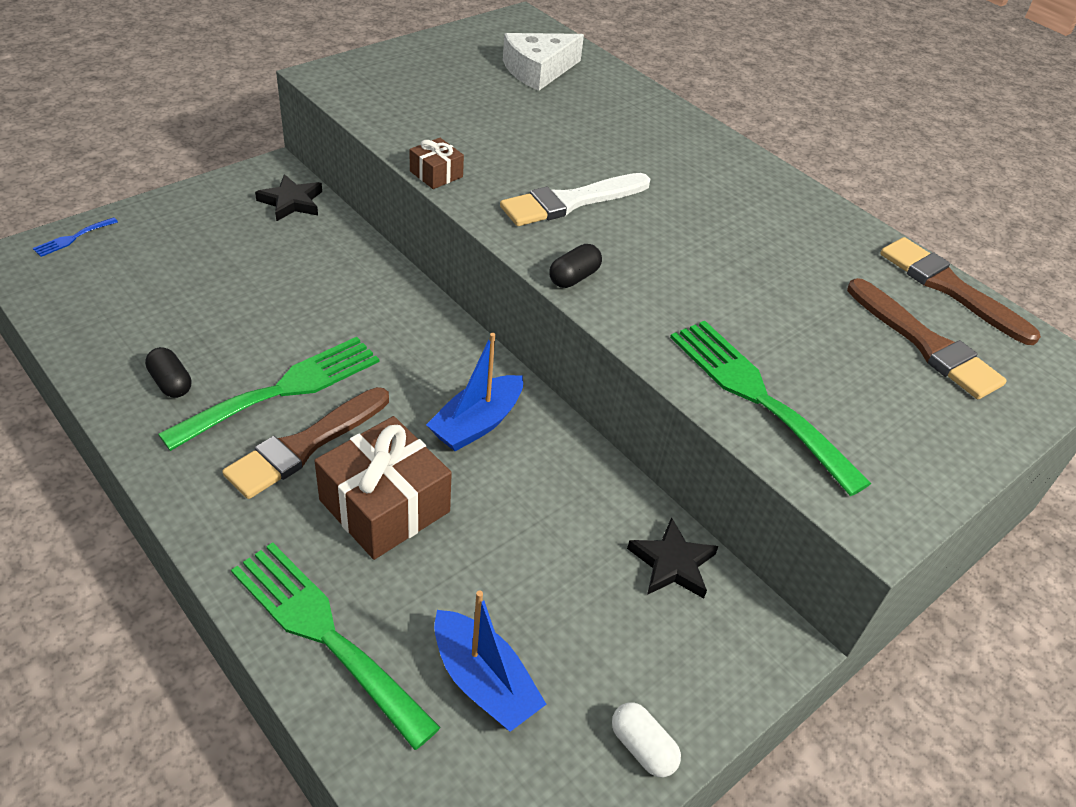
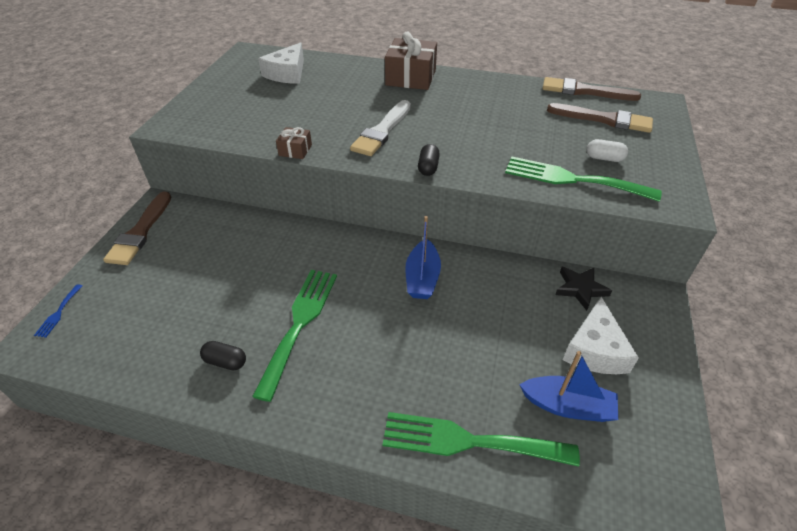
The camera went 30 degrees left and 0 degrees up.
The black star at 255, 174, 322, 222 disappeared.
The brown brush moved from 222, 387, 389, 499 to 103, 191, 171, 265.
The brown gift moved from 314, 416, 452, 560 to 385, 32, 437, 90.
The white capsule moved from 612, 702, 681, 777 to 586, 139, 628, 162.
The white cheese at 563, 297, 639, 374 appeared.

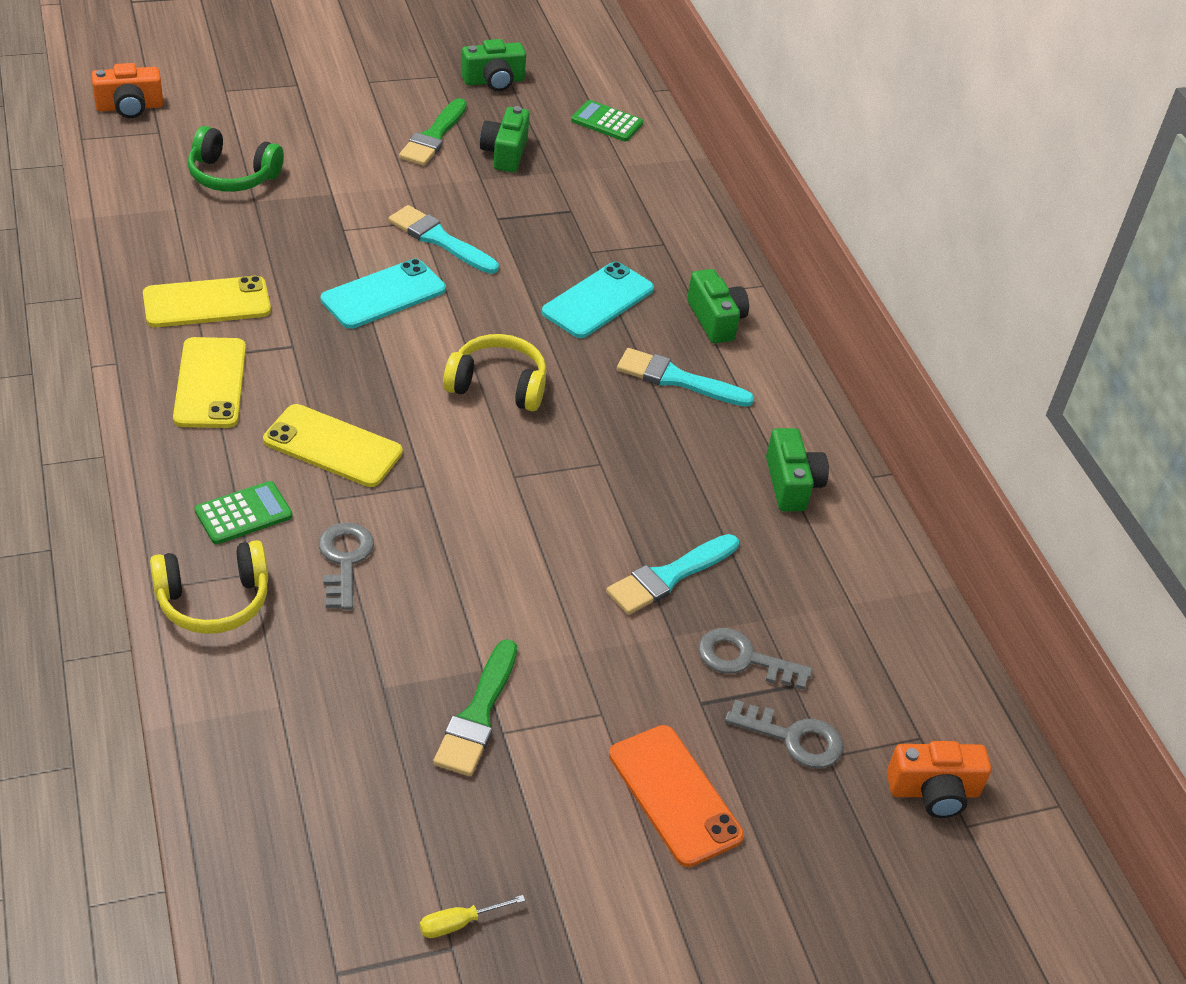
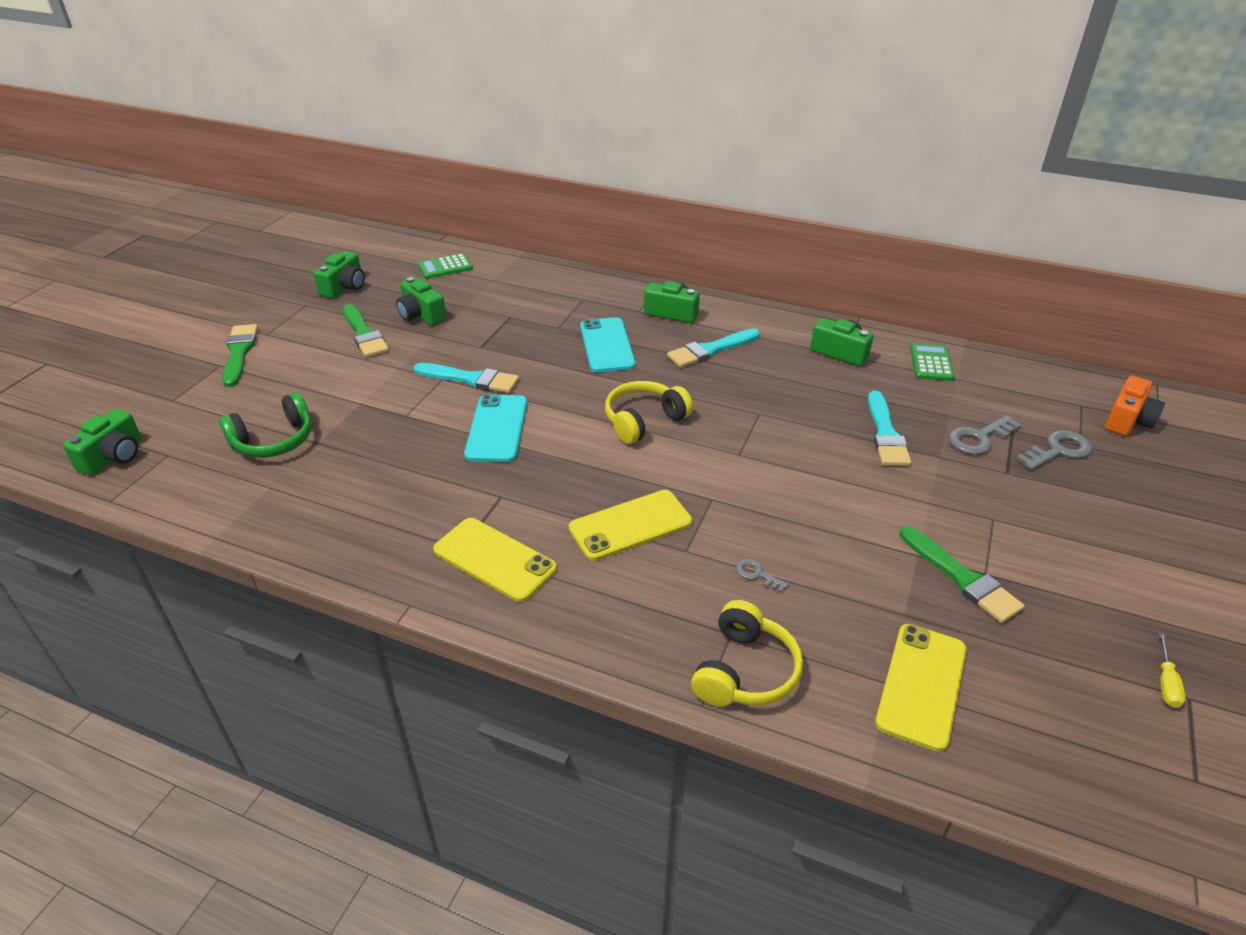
The camera went 45 degrees left and 5 degrees down.
The orange camera at 91, 63, 163, 118 became the green camera at 63, 409, 142, 476.
The turquoise brush at 388, 205, 499, 274 turned 150 degrees counterclockwise.
The yellow phone moved from 143, 276, 271, 327 to 875, 624, 967, 752.
The green calculator moved from 194, 481, 293, 544 to 910, 343, 955, 381.
The grey key at 319, 522, 374, 610 changed to 0.56 times the size.
The orange phone at 609, 725, 744, 867 disappeared.
The green brush at 222, 324, 258, 387 appeared.

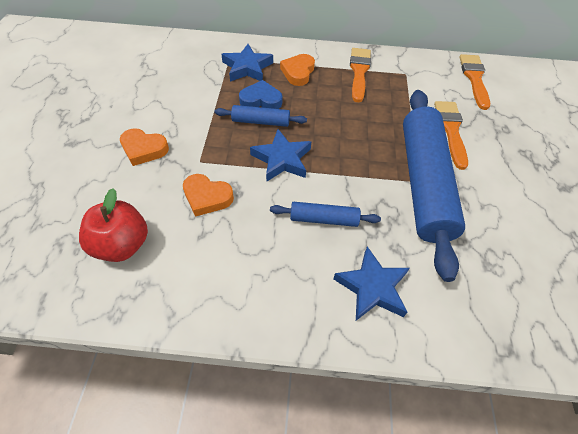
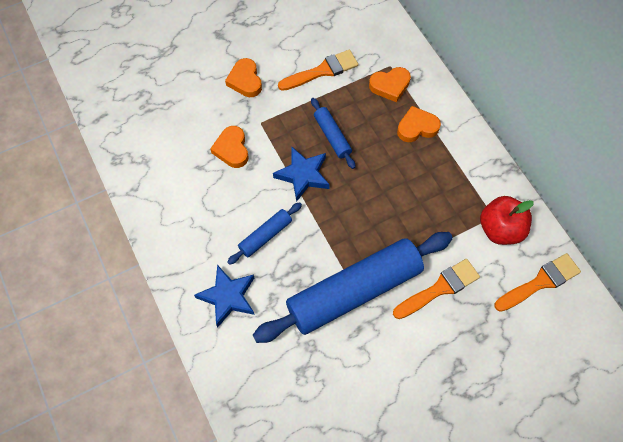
The camera went 60 degrees right and 10 degrees up.
The blue star at 221, 44, 273, 82 was replaced by the orange heart at 369, 67, 411, 102.
The orange brush moved from 350, 48, 371, 102 to 278, 50, 358, 91.
The blue heart at 239, 80, 282, 109 disappeared.
The red apple moved from 79, 188, 148, 262 to 480, 196, 534, 245.
The blue rolling pin at 270, 202, 381, 227 turned 75 degrees clockwise.

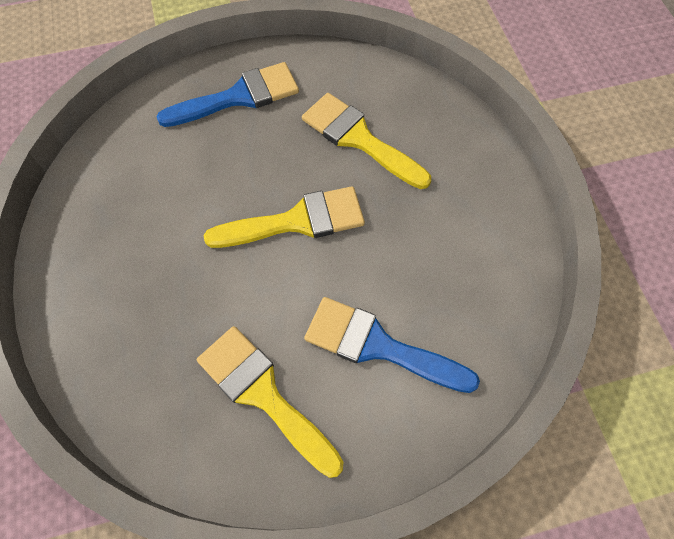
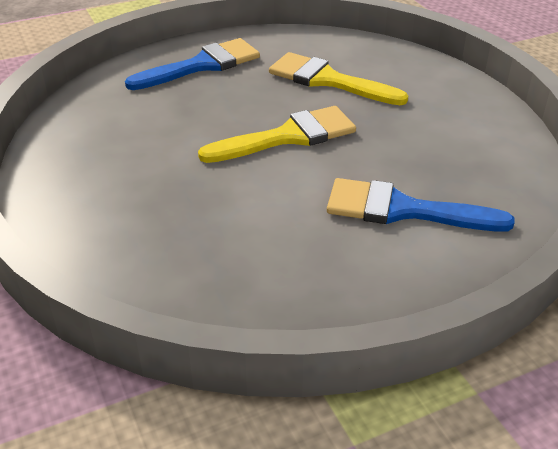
The camera went 10 degrees left and 25 degrees down.
The yellow brush at 197, 326, 343, 478 disappeared.

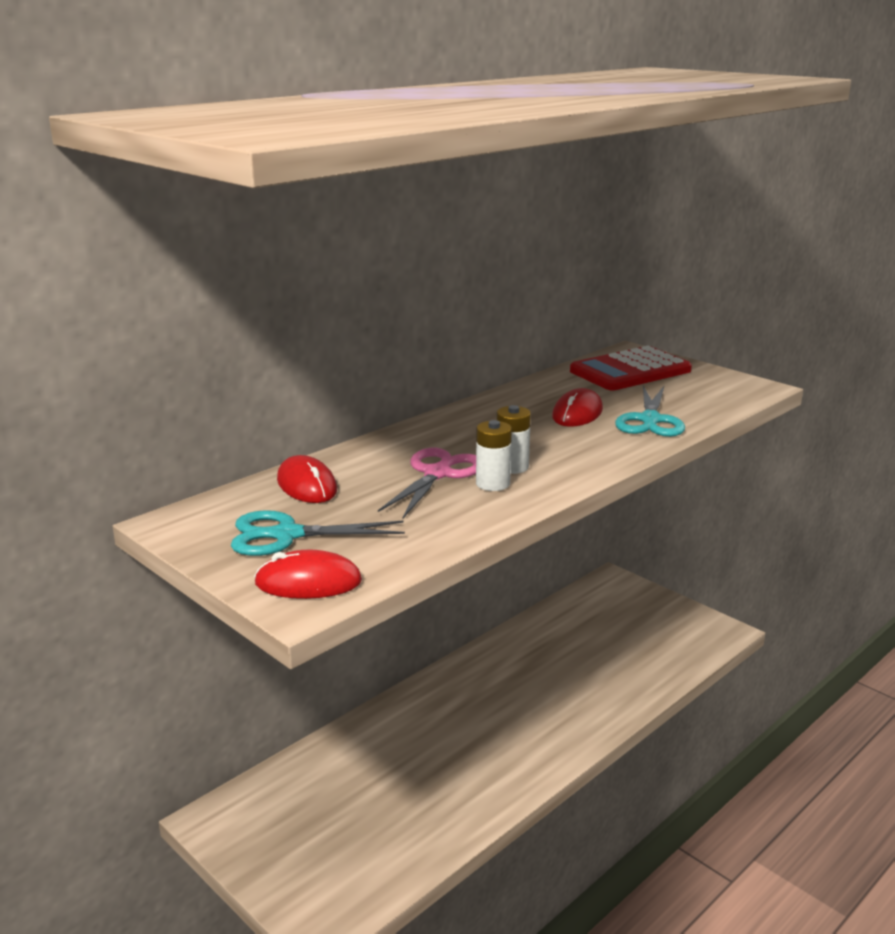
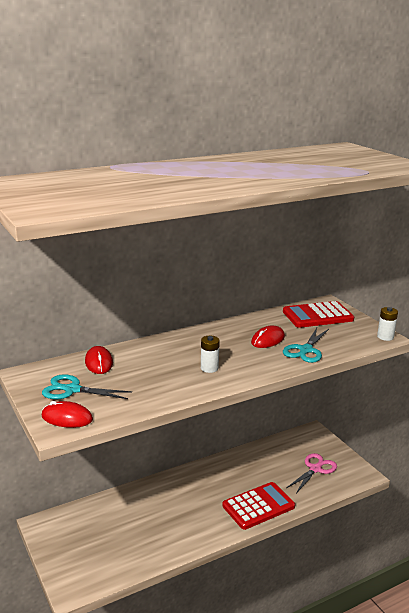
The camera went 15 degrees right and 0 degrees up.
The white battery moved from 476, 420, 512, 491 to 377, 307, 398, 341.
The pink scissors moved from 378, 448, 476, 519 to 286, 453, 337, 493.
The red calculator at 222, 482, 295, 530 appeared.

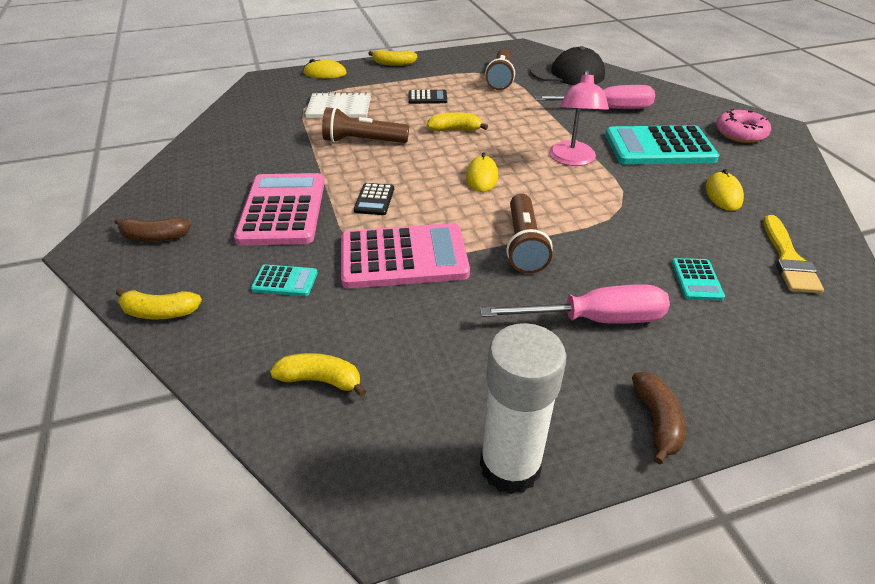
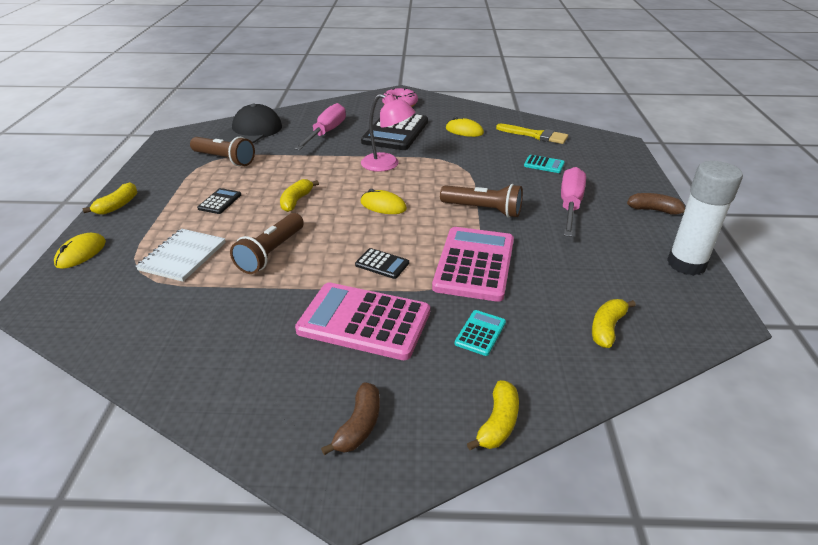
The camera went 70 degrees left and 5 degrees down.
The turquoise calculator at 605, 125, 719, 165 became the black calculator at 361, 114, 428, 150.

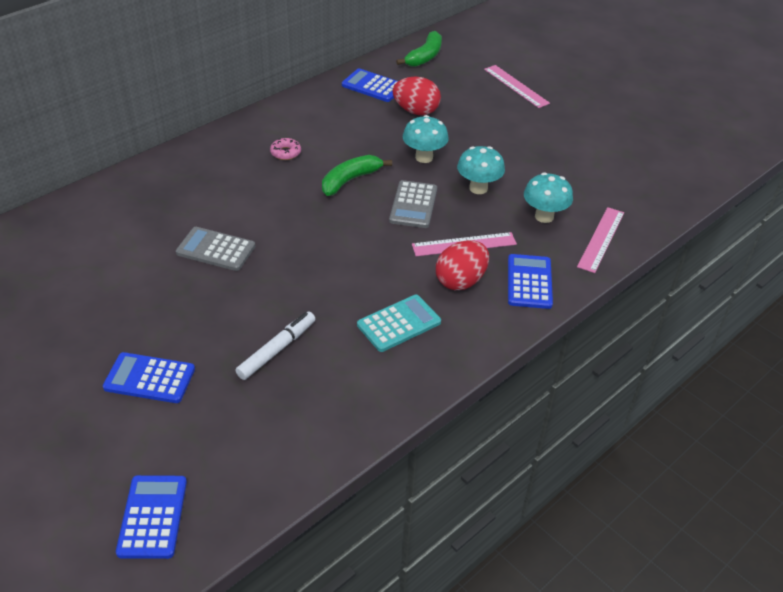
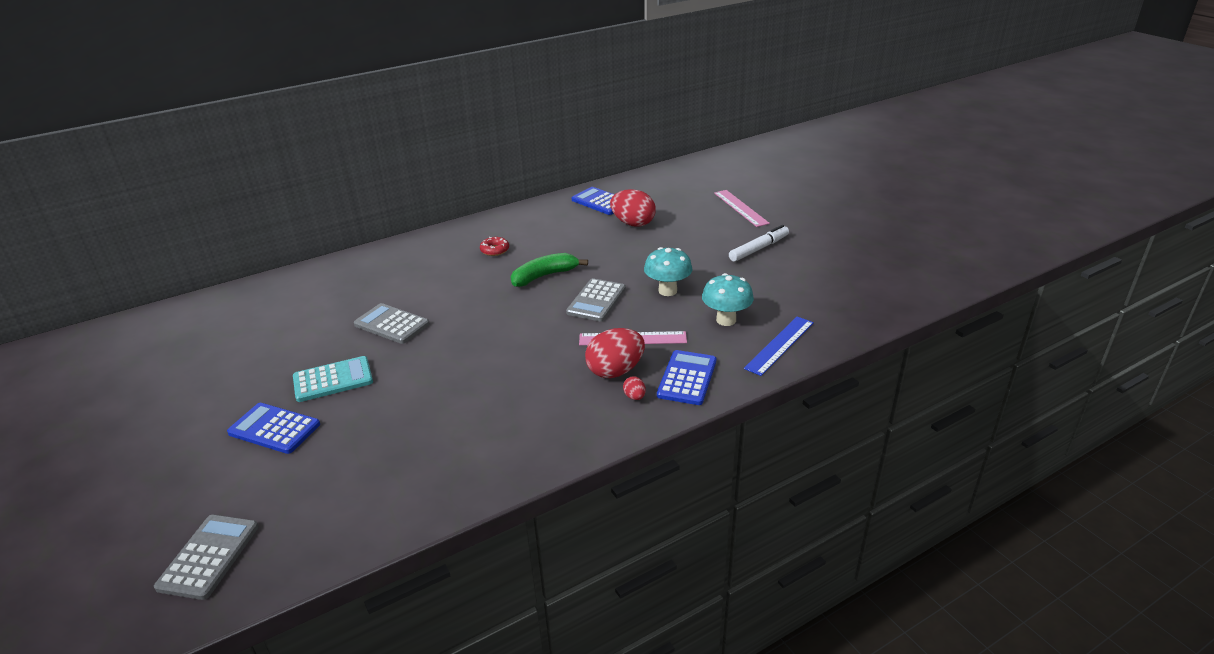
The camera went 15 degrees right and 10 degrees down.
The green banana at 396, 31, 442, 67 disappeared.
The turquoise mushroom at 403, 115, 449, 163 disappeared.
The pink donut at 270, 138, 301, 160 became the red donut at 480, 237, 509, 256.
The pink ruler at 577, 207, 624, 273 became the blue ruler at 744, 317, 814, 376.
The turquoise calculator moved from 357, 295, 441, 352 to 293, 356, 373, 402.
The white marker moved from 235, 312, 315, 380 to 729, 225, 789, 262.
The blue calculator at 116, 475, 187, 559 became the grey calculator at 154, 515, 259, 600.
The red egg at 623, 376, 646, 400 appeared.

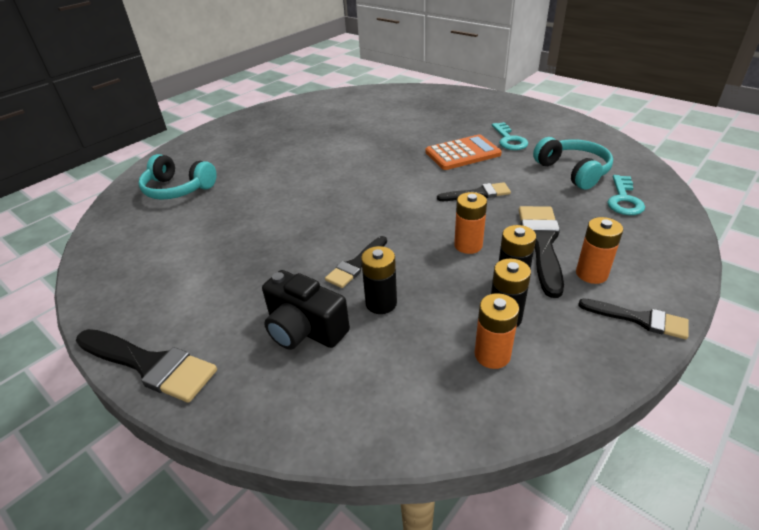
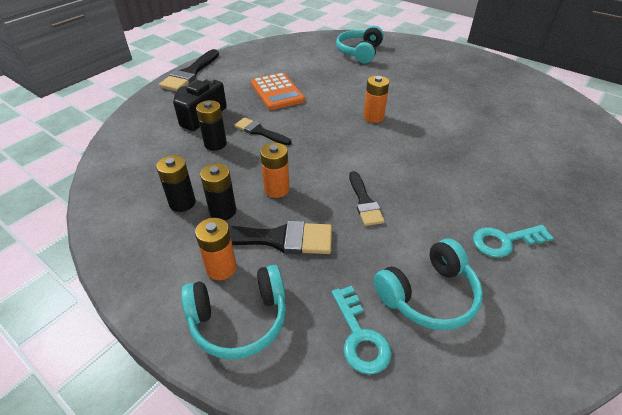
The camera went 85 degrees right and 5 degrees up.
The orange calculator moved from 426, 134, 502, 170 to 251, 73, 305, 110.
The turquoise key at 608, 175, 645, 215 turned 120 degrees counterclockwise.
The orange battery moved from 474, 293, 519, 369 to 364, 76, 389, 123.
The black brush at 578, 298, 689, 339 disappeared.
The turquoise headphones at 181, 265, 286, 360 appeared.

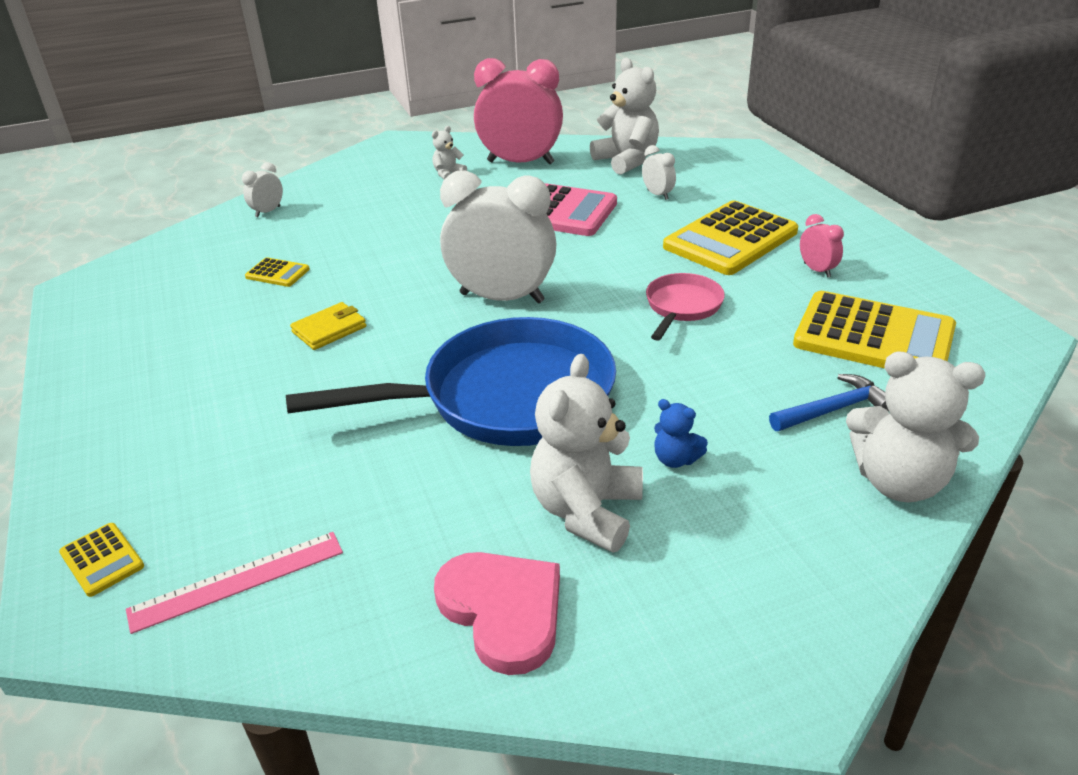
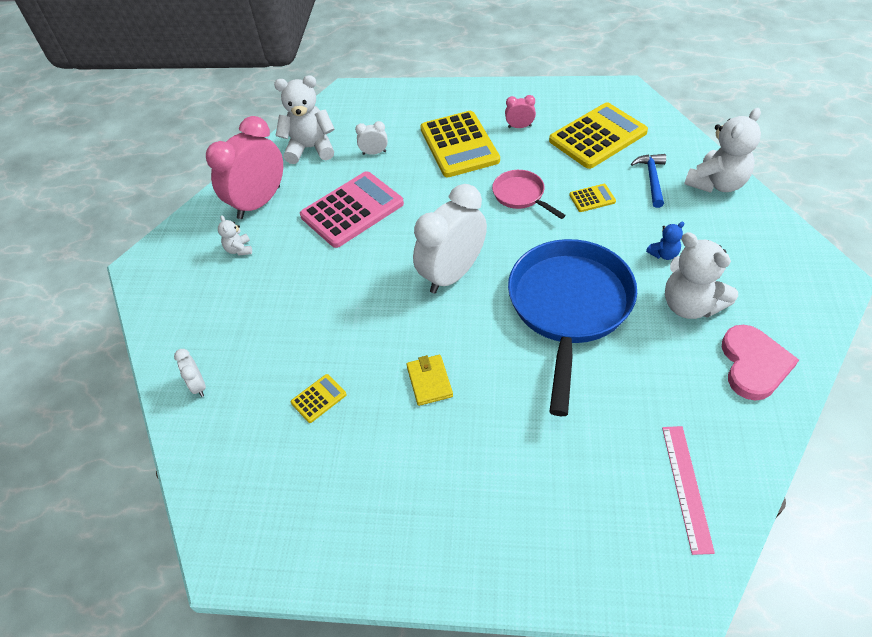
The camera went 60 degrees left and 15 degrees up.
The yellow calculator moved from 59, 523, 144, 597 to 569, 184, 616, 212.
The pink heart at 434, 552, 560, 675 turned 105 degrees clockwise.

